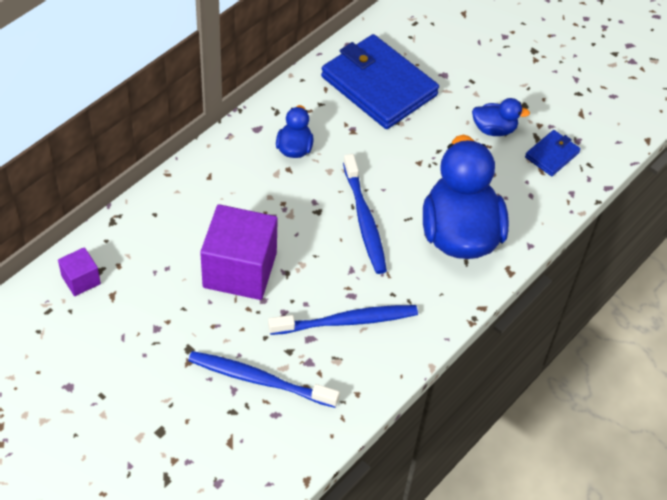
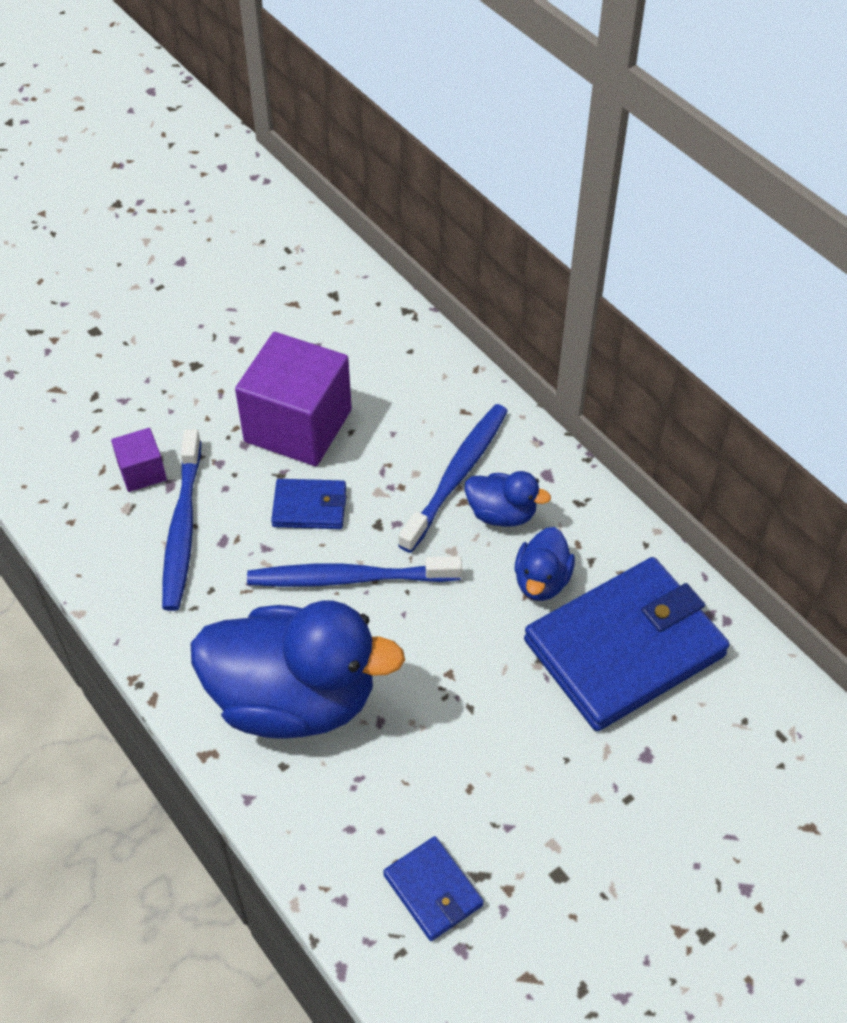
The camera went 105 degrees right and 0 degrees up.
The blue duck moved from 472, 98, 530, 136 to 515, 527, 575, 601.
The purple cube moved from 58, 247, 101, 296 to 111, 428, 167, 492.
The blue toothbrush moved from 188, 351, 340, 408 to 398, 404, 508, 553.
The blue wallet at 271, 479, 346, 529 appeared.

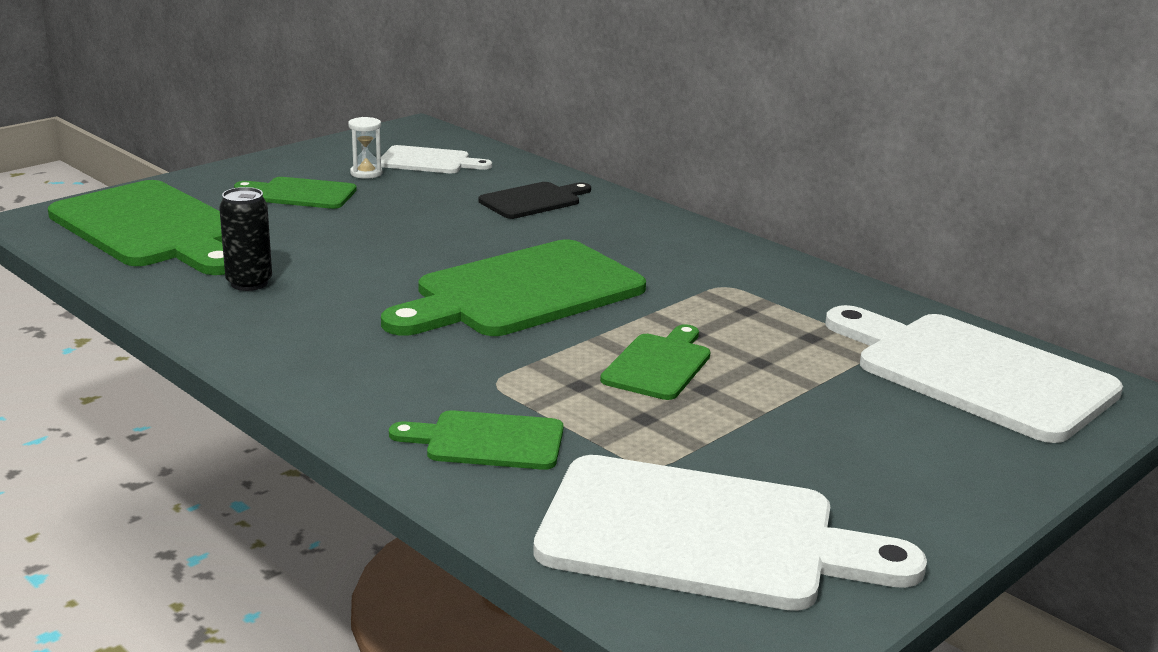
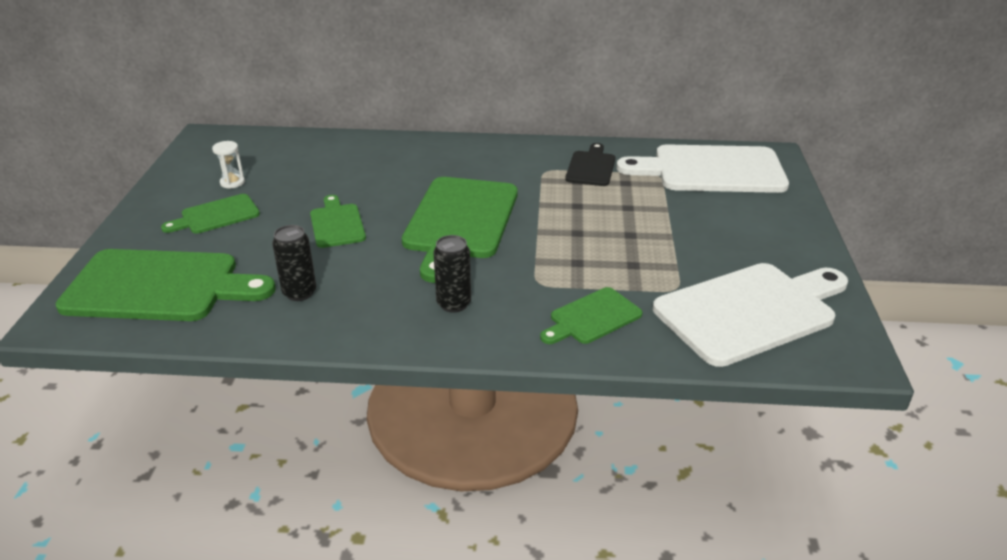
The camera went 40 degrees left and 10 degrees up.
The white cutting board at 381, 145, 492, 173 disappeared.
The black cutting board moved from 479, 182, 591, 219 to 565, 143, 615, 186.
The green cutting board moved from 600, 324, 711, 400 to 310, 195, 366, 248.
The black can at 434, 235, 471, 313 appeared.

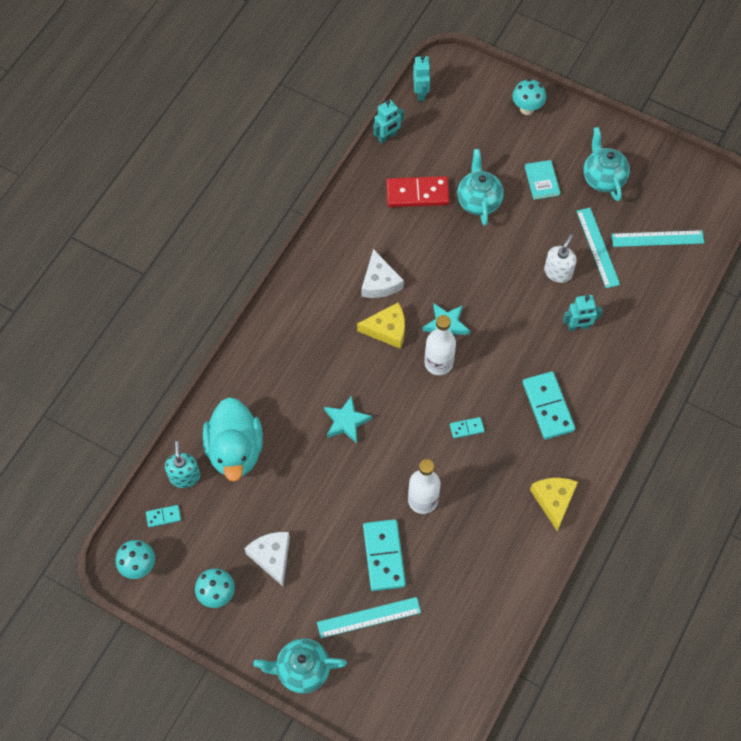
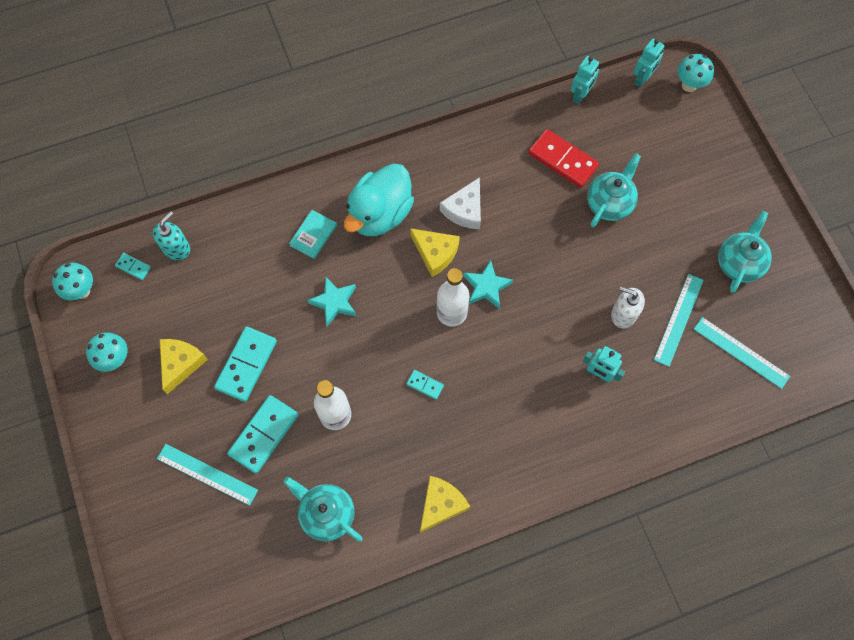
The camera went 40 degrees right and 5 degrees up.
The turquoise mushroom moved from 512, 79, 546, 115 to 677, 54, 714, 92.
The turquoise robot at 373, 100, 404, 144 turned 60 degrees counterclockwise.
The turquoise book moved from 525, 160, 560, 200 to 289, 210, 337, 259.
The white soap dispenser at 544, 234, 577, 283 turned 135 degrees counterclockwise.
The turquoise domino moved from 523, 371, 575, 440 to 214, 326, 277, 402.
The turquoise duck moved from 203, 397, 263, 481 to 344, 163, 414, 236.
The white cheese at 244, 532, 290, 586 became the yellow cheese at 160, 339, 208, 394.
The turquoise teapot moved from 253, 638, 347, 694 to 283, 477, 363, 542.

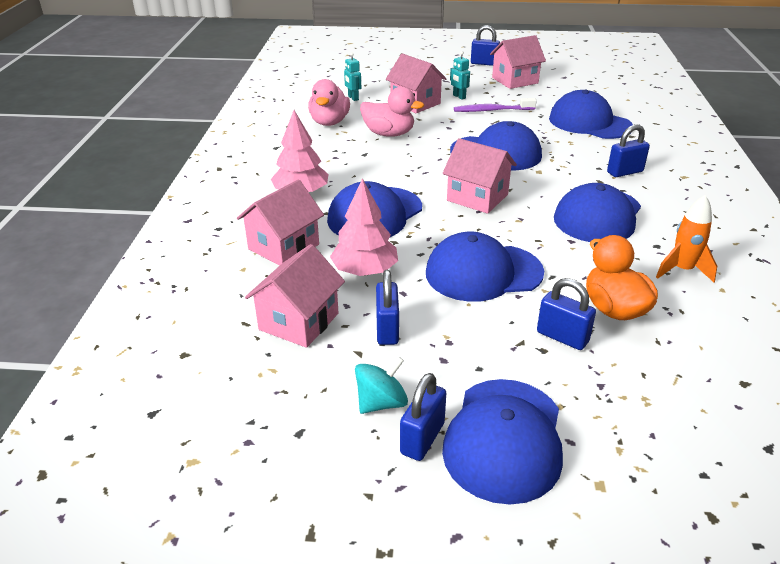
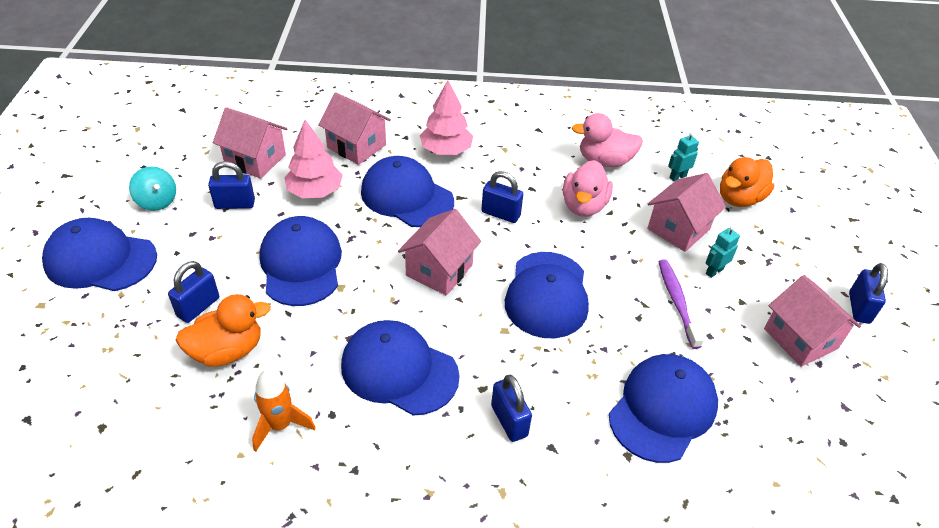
The camera went 85 degrees right and 10 degrees up.
The blue padlock moved from 400, 373, 446, 461 to 481, 171, 523, 223.
The orange duck at 720, 157, 774, 207 appeared.

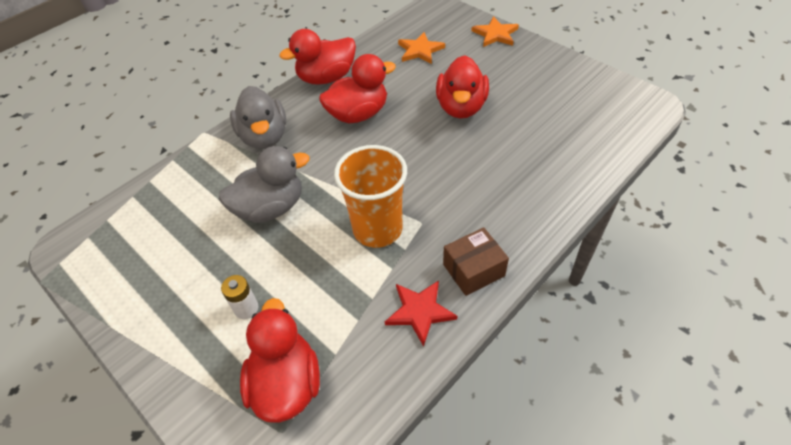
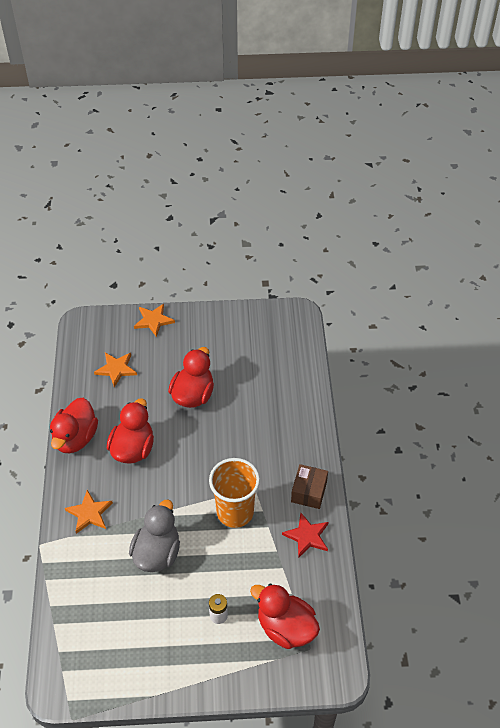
The camera went 50 degrees left and 0 degrees up.
The red duck at 436, 55, 489, 119 turned 120 degrees counterclockwise.
The grey duck at 230, 86, 286, 149 was replaced by the orange star at 65, 490, 113, 534.

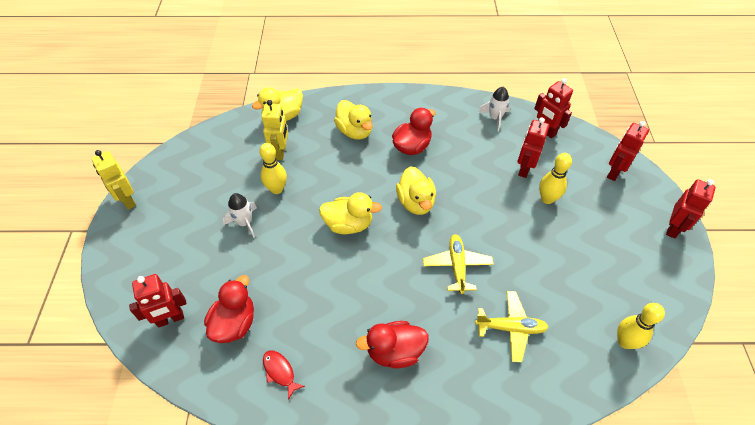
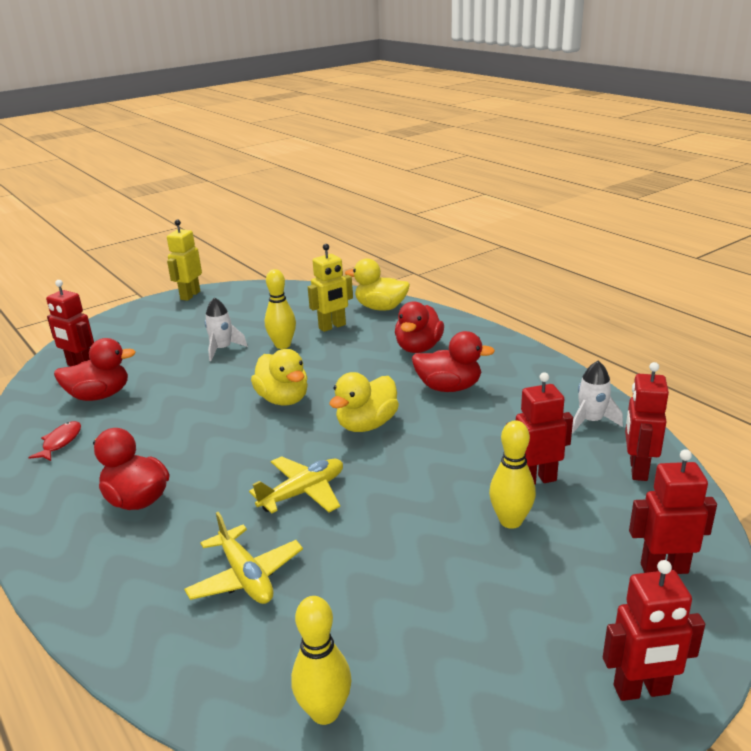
The camera went 55 degrees right and 25 degrees down.
The yellow duck at 334, 100, 373, 140 became the red duck at 395, 301, 444, 353.

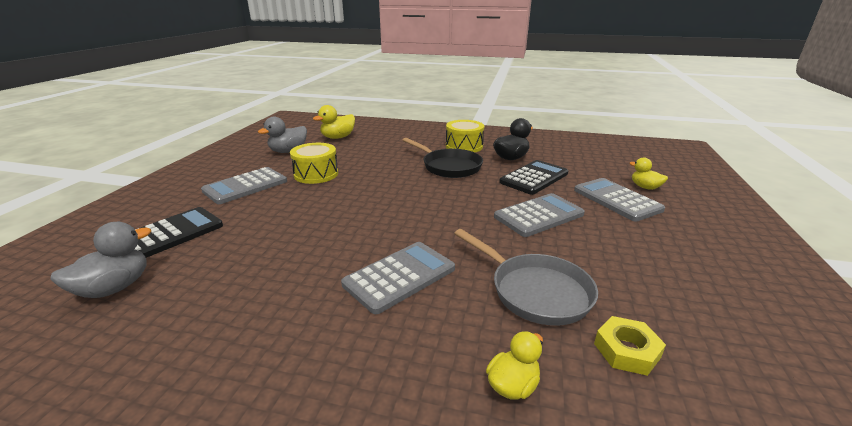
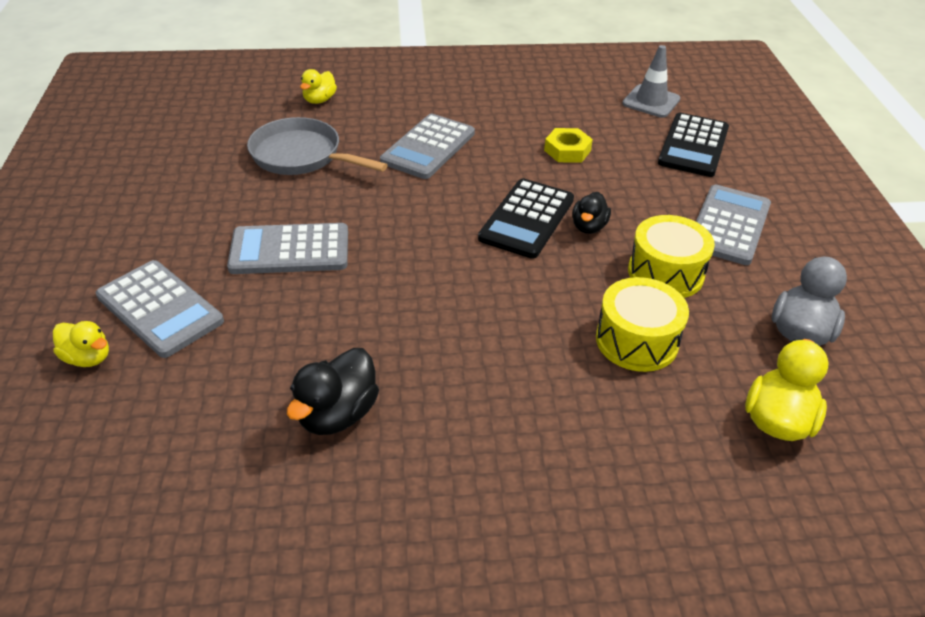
The camera went 160 degrees right and 15 degrees up.
The yellow drum moved from 446, 120, 484, 152 to 596, 277, 689, 372.
The black pan at 403, 138, 483, 178 disappeared.
The black calculator moved from 499, 160, 568, 195 to 478, 178, 574, 259.
The grey calculator at 494, 193, 585, 237 turned 45 degrees clockwise.
The grey duck at 50, 222, 151, 298 was replaced by the grey traffic cone at 622, 45, 681, 118.
The yellow nut moved from 594, 316, 666, 376 to 544, 128, 593, 162.
The black duck at 572, 192, 611, 234 appeared.

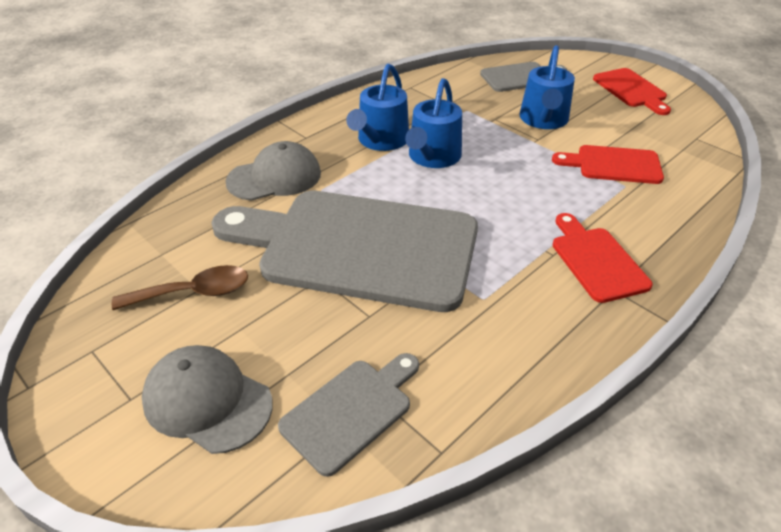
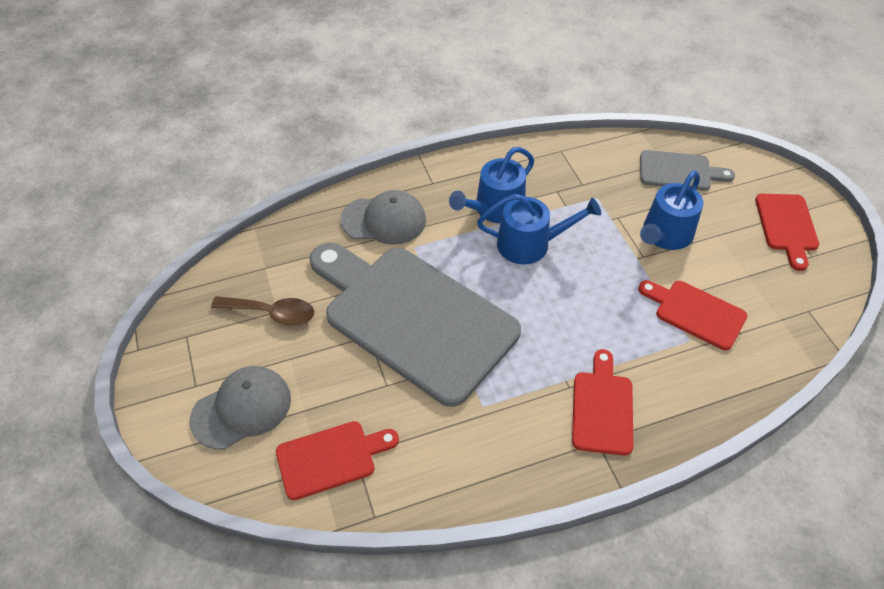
The camera went 25 degrees right and 10 degrees up.
The blue watering can at 405, 78, 462, 168 turned 135 degrees counterclockwise.
The grey cap at 142, 345, 273, 454 turned 90 degrees clockwise.
The grey cutting board at 278, 353, 419, 477 became the red cutting board at 276, 421, 399, 500.

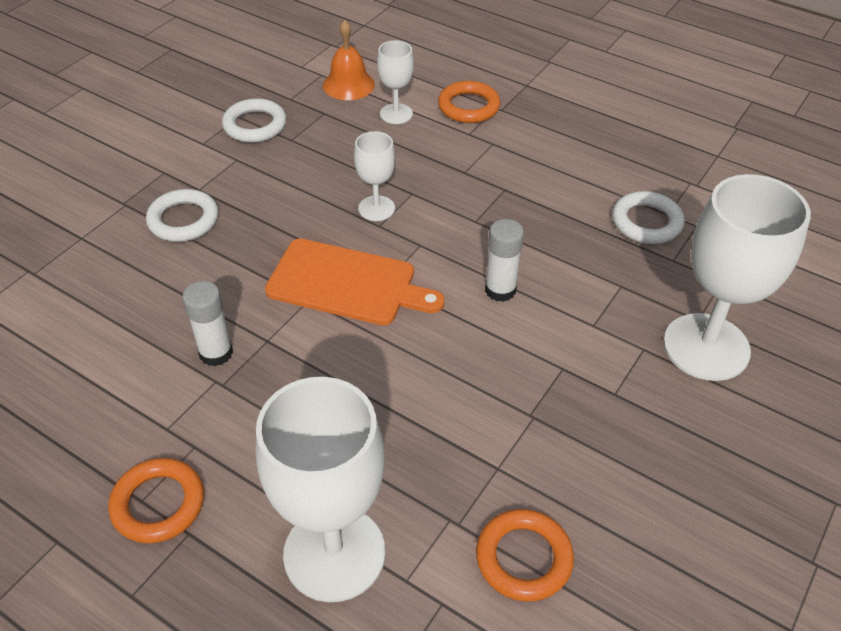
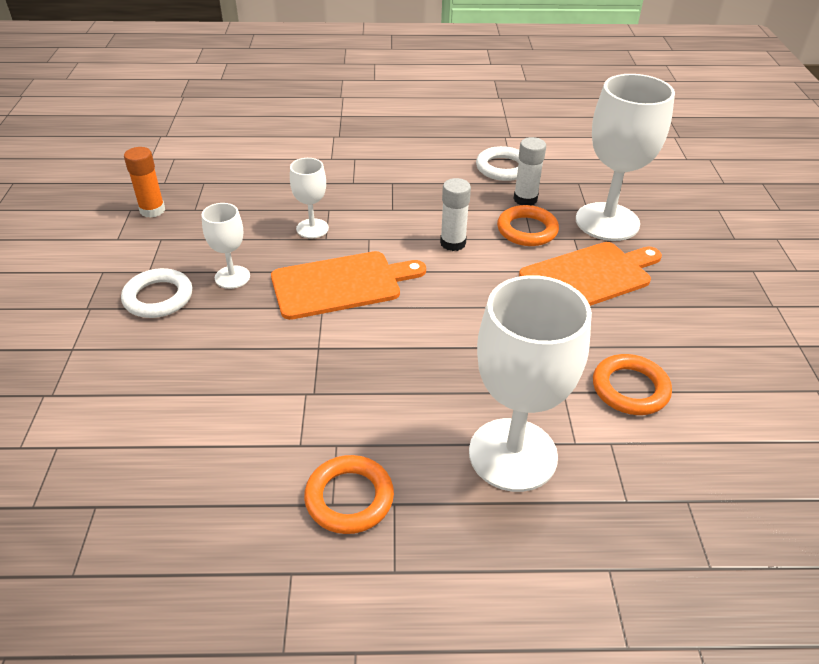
The camera went 35 degrees left and 5 degrees down.
The orange bell at 323, 20, 375, 100 disappeared.
The white goblet moved from 377, 40, 414, 124 to 202, 203, 250, 289.
The orange ring moved from 438, 81, 501, 123 to 497, 205, 559, 246.
The white ring at 222, 98, 287, 143 was replaced by the orange glue stick at 124, 147, 165, 218.
The white glue stick moved from 182, 281, 233, 366 to 513, 137, 546, 205.
The orange cutting board at 519, 242, 662, 306 appeared.

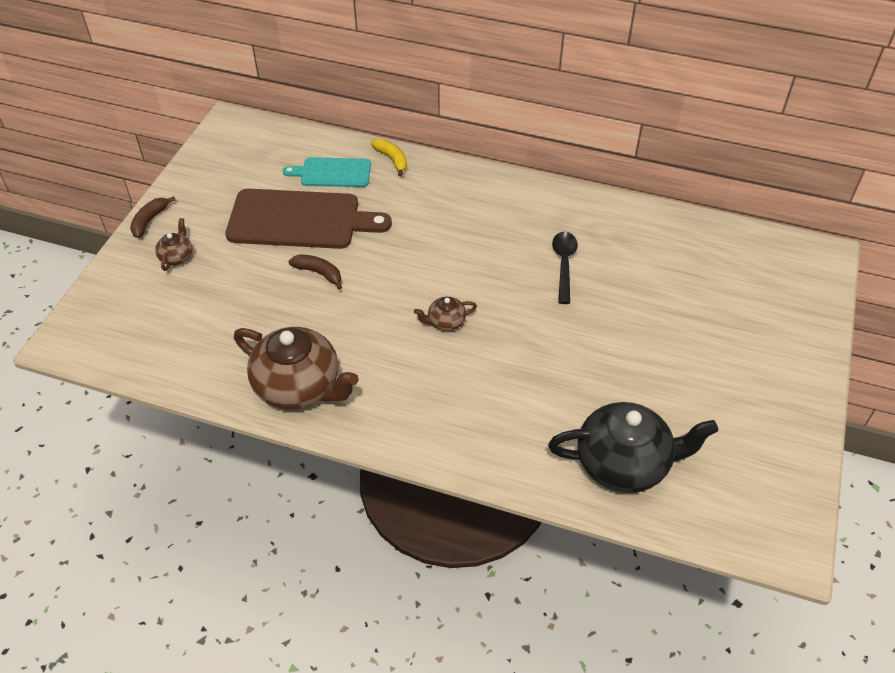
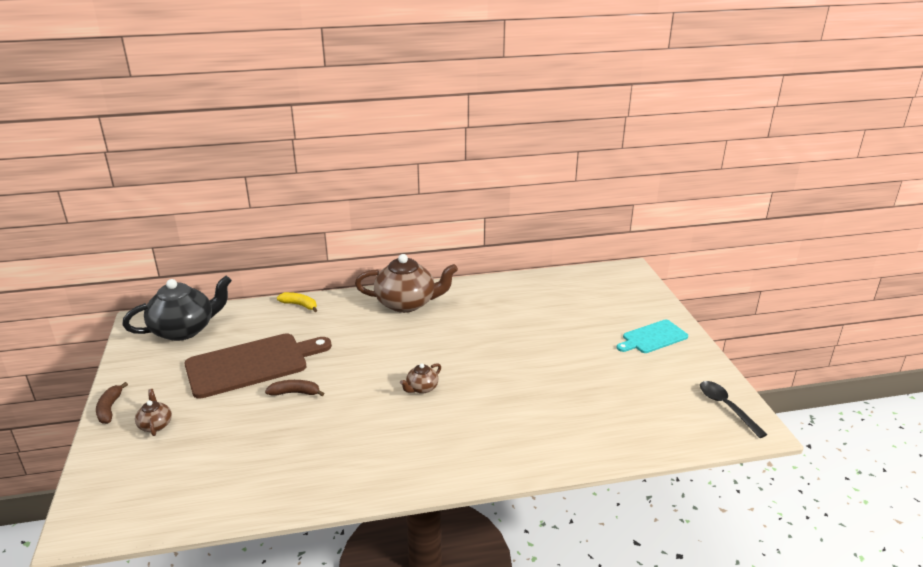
The camera went 30 degrees left and 20 degrees down.
The turquoise cutting board moved from 283, 157, 371, 187 to 617, 320, 688, 353.
The black spoon moved from 552, 232, 578, 304 to 700, 381, 768, 438.
The brown teapot moved from 234, 327, 359, 409 to 355, 254, 458, 313.
The black teapot moved from 548, 402, 718, 493 to 122, 276, 232, 341.

